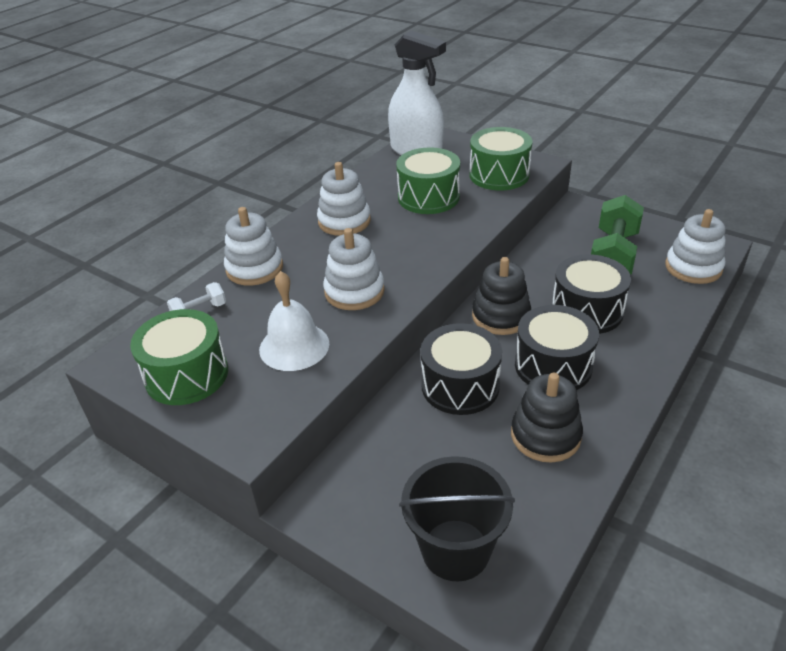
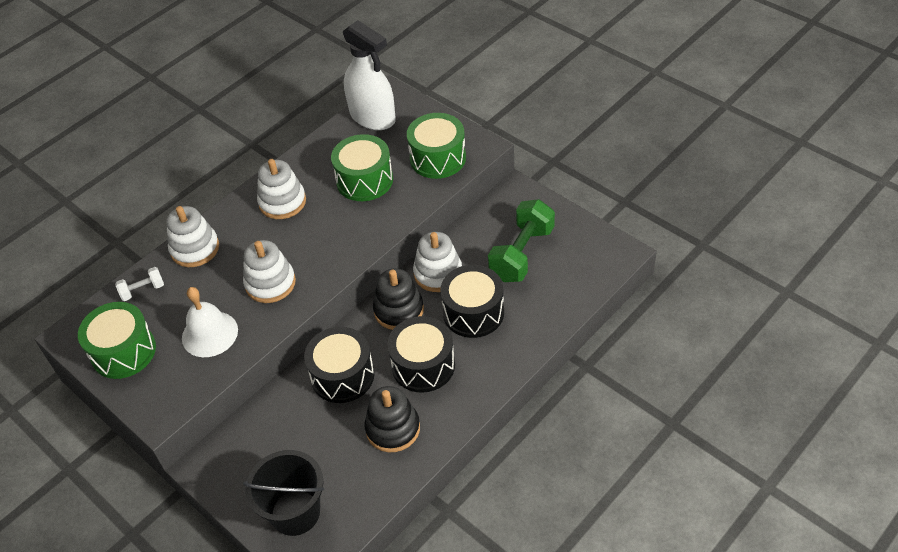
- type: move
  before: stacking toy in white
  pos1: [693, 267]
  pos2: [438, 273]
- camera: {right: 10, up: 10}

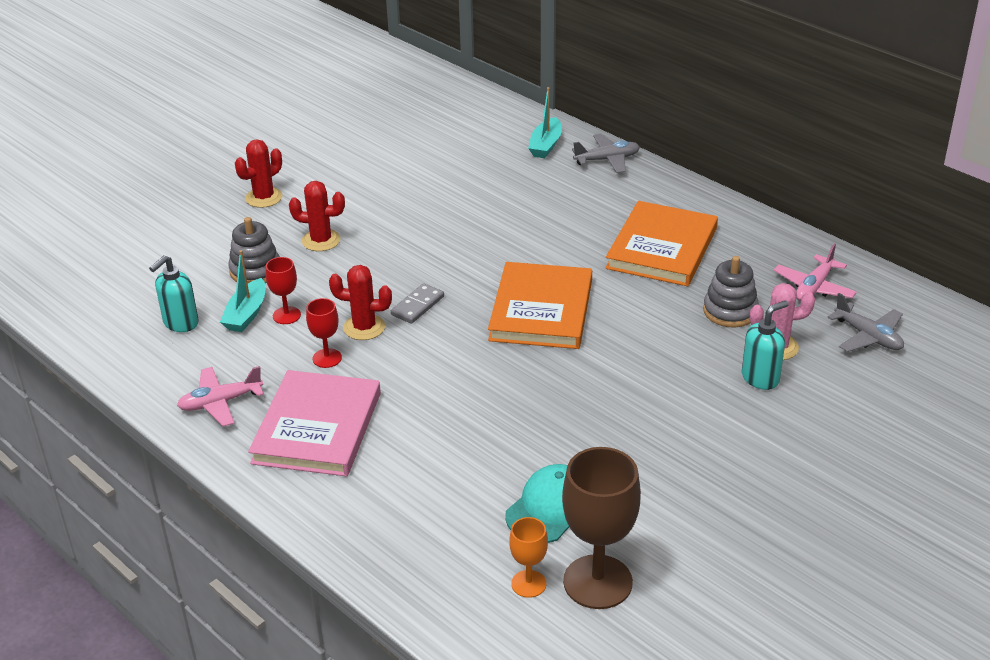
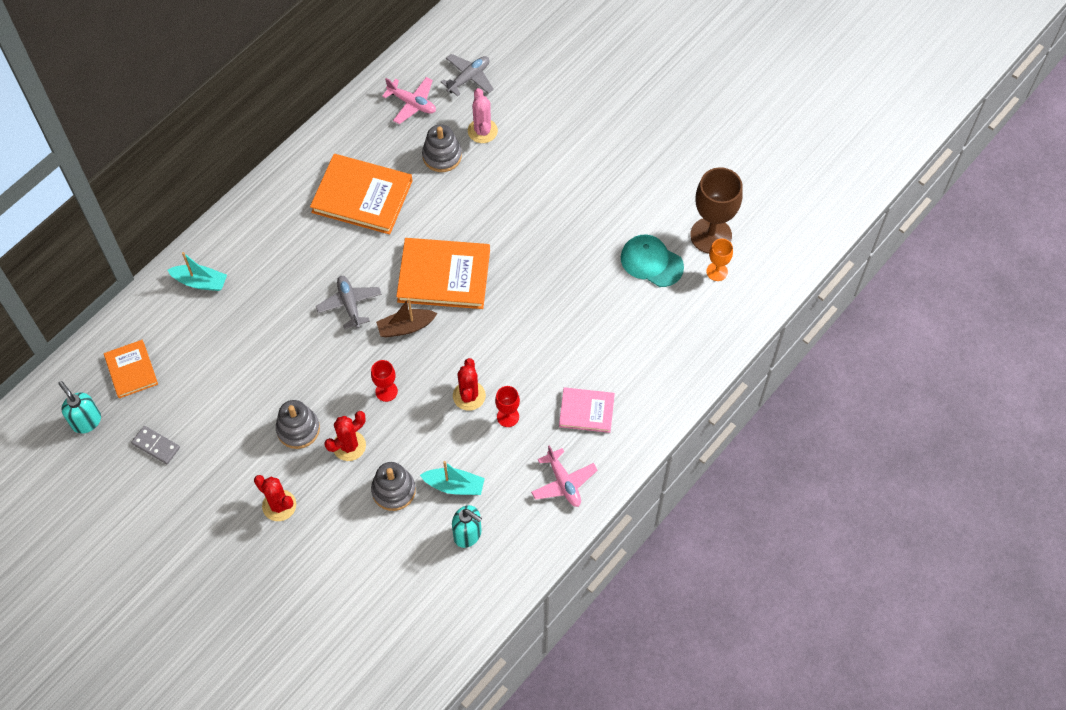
- type: insert
  after: book in orange
  pos2: [131, 370]
- type: insert
  after: stacking toy in grey
  pos2: [298, 429]
- type: insert
  after: boat in brown
  pos2: [406, 327]
- type: move
  before: goblet in red
  pos1: [286, 315]
  pos2: [386, 391]
- type: move
  before: domino in grey
  pos1: [417, 306]
  pos2: [156, 446]
- type: move
  before: plane in grey
  pos1: [607, 160]
  pos2: [349, 304]
- type: move
  before: soap dispenser in turquoise
  pos1: [760, 378]
  pos2: [86, 421]
- type: rotate
  before: cactus in red
  pos1: [321, 240]
  pos2: [349, 446]
  turn: 45
- type: resize
  before: book in pink
  pos1: [317, 428]
  pos2: [586, 411]
  scale: 0.57
- camera: {right: -95, up: 25}

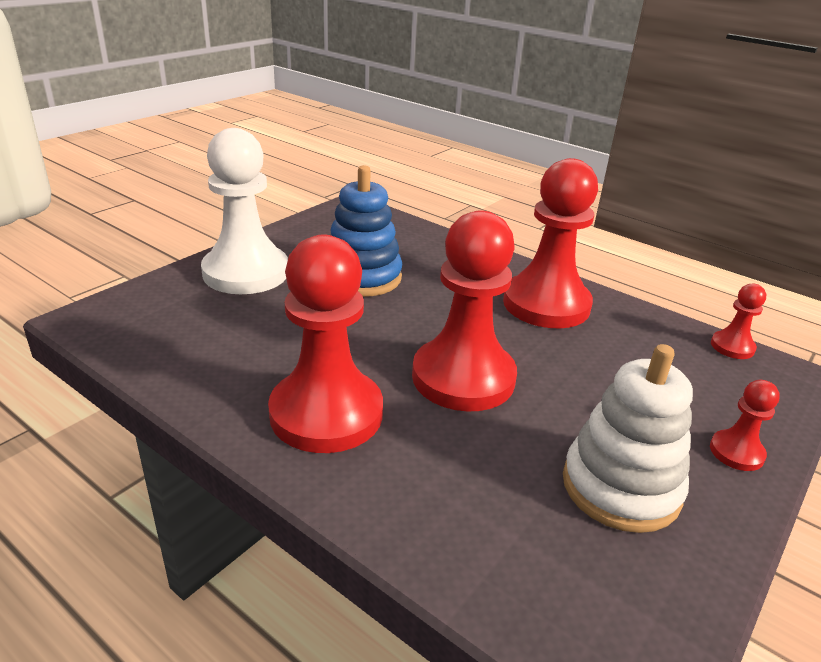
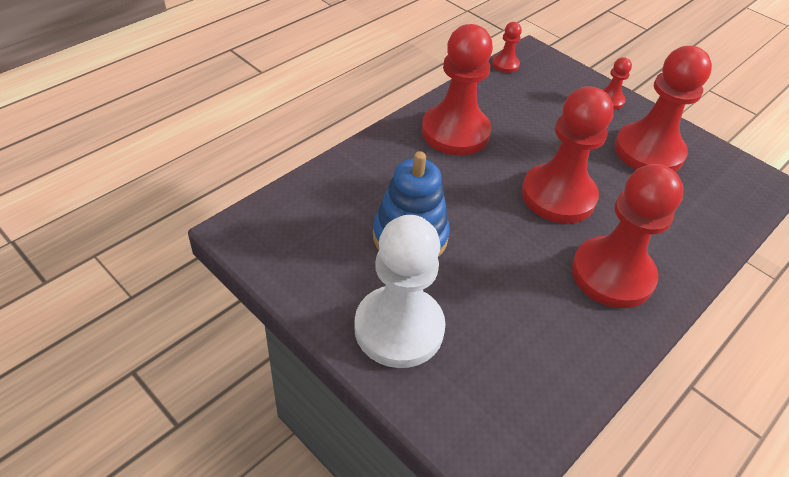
- type: replace
  before: stacking toy in white
  after: pawn in red
  pos1: [621, 487]
  pos2: [648, 151]
- camera: {right: -85, up: 15}

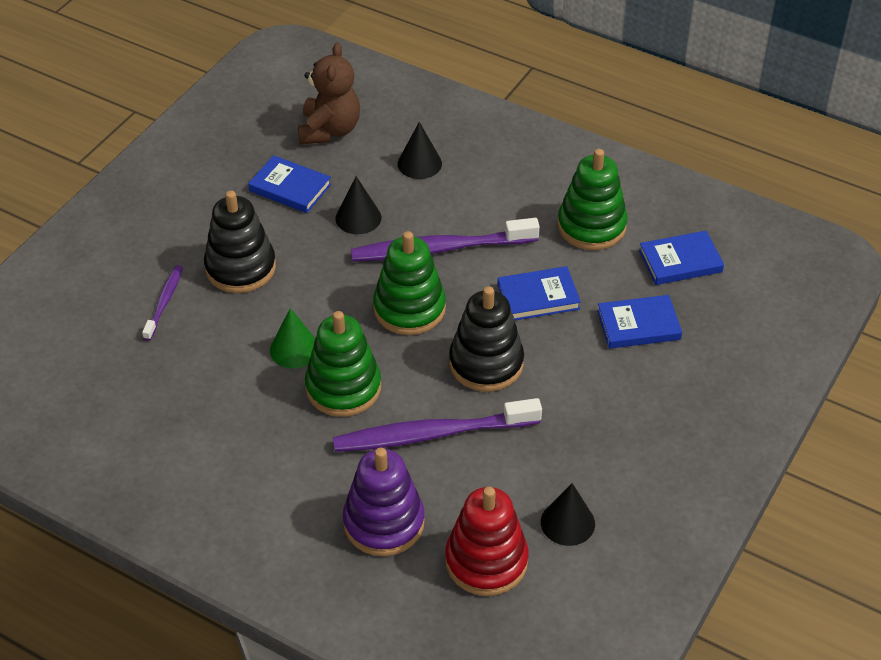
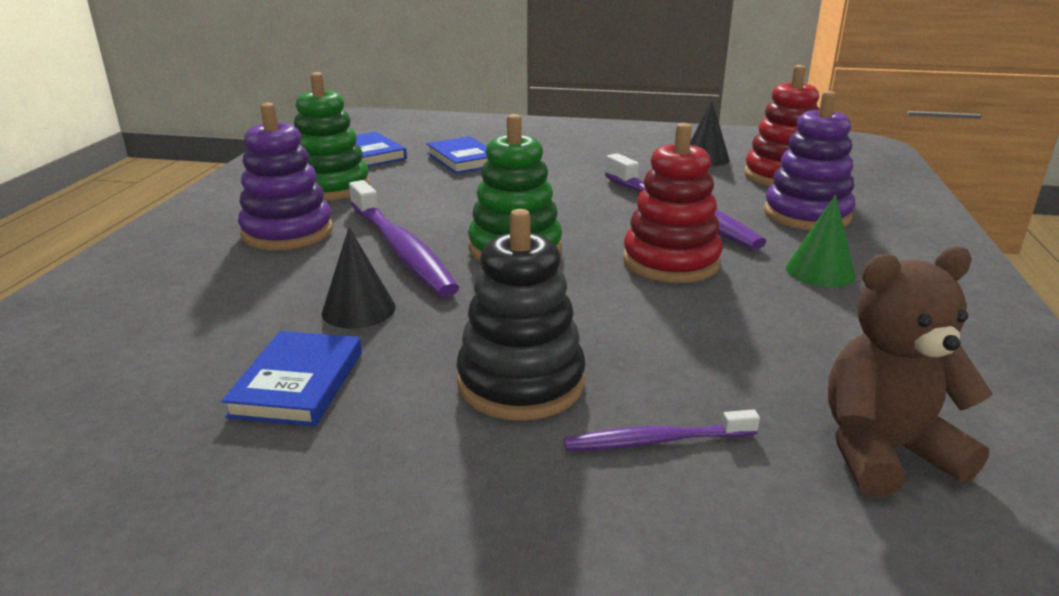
- type: delete
  before: cone in black
  pos1: [419, 163]
- type: delete
  before: stacking toy in black
  pos1: [486, 363]
- type: delete
  before: book in blue
  pos1: [538, 297]
- type: insert
  after: stacking toy in purple
  pos2: [288, 232]
- type: move
  before: cone in green
  pos1: [294, 349]
  pos2: [820, 271]
- type: move
  before: teddy bear in brown
  pos1: [329, 130]
  pos2: [884, 451]
- type: recolor
  before: stacking toy in green
  after: stacking toy in red
  pos1: [343, 388]
  pos2: [670, 262]
- camera: {right: -110, up: -20}

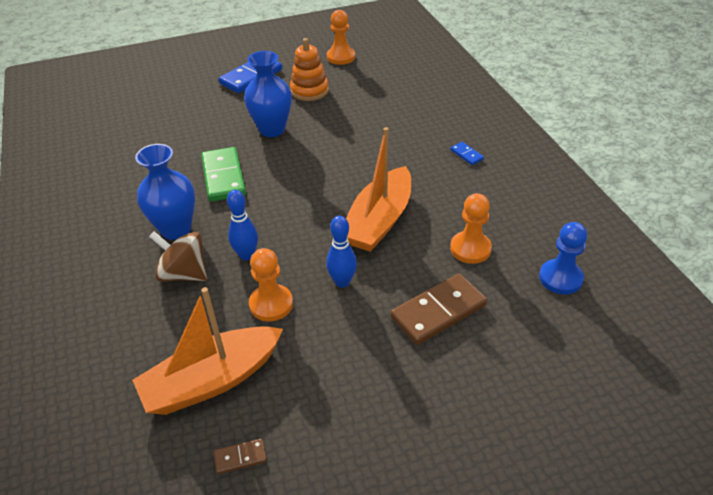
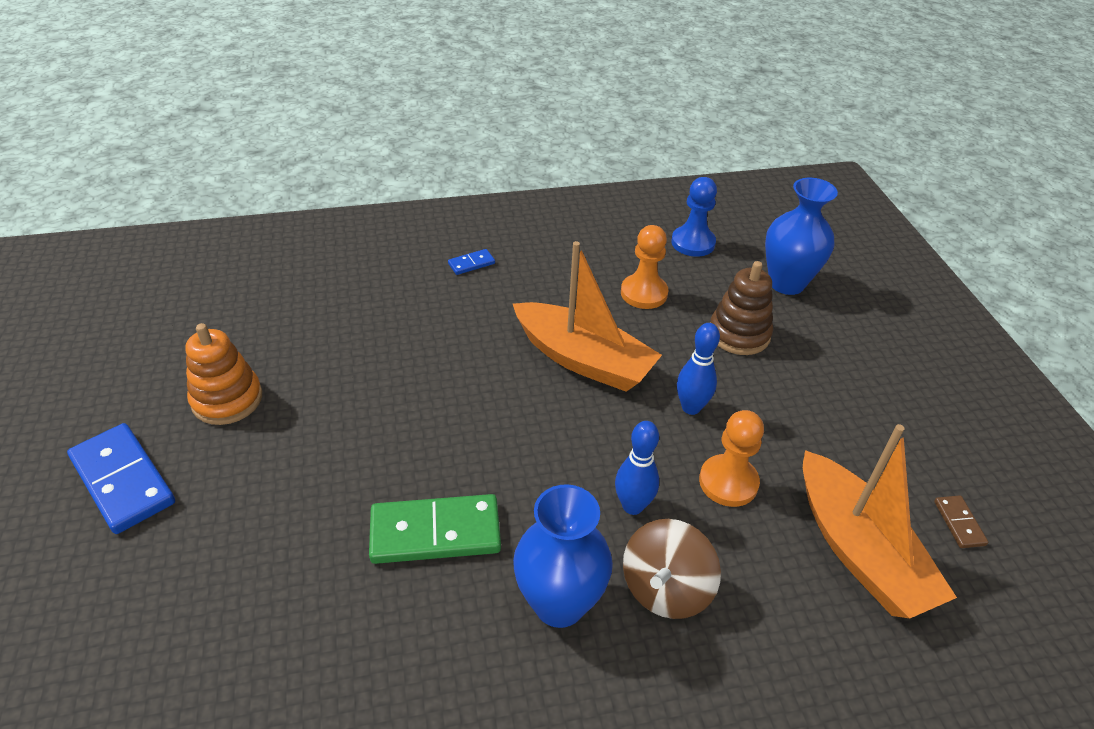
- type: delete
  before: pawn in orange
  pos1: [341, 57]
- type: move
  before: vase in blue
  pos1: [272, 129]
  pos2: [786, 283]
- type: replace
  before: domino in brown
  after: stacking toy in brown
  pos1: [438, 311]
  pos2: [739, 334]
- camera: {right: -85, up: 0}

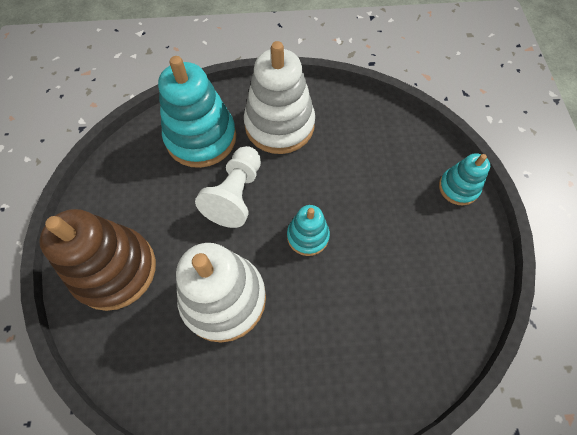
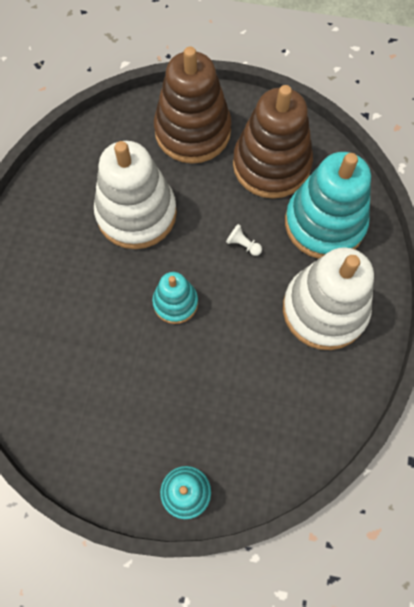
- type: insert
  after: stacking toy in brown
  pos2: [271, 165]
- type: resize
  before: pawn in white
  pos1: [236, 195]
  pos2: [243, 244]
  scale: 0.41
- camera: {right: 105, up: 5}

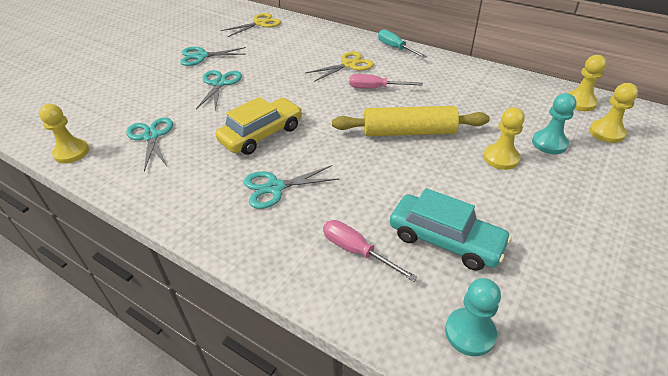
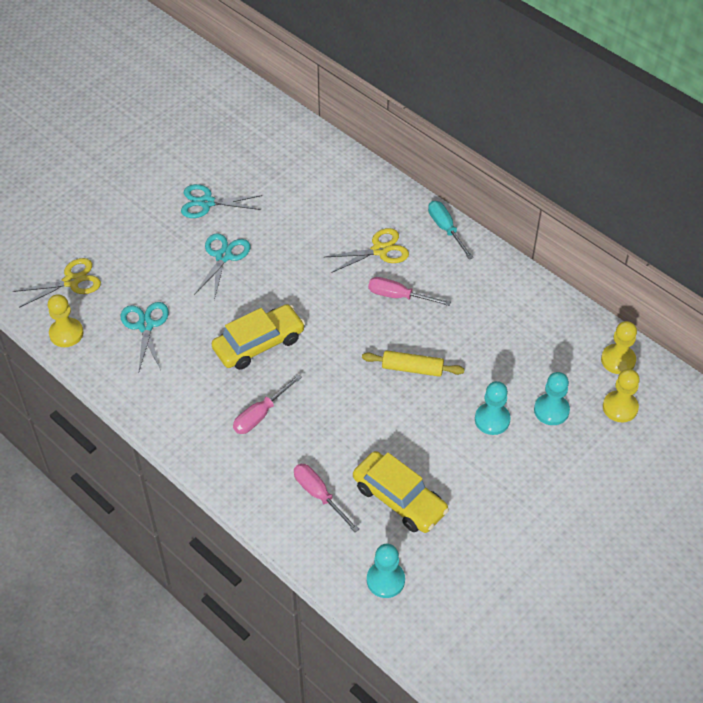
- type: move
  before: scissors in yellow
  pos1: [260, 23]
  pos2: [71, 281]
- type: replace
  before: scissors in turquoise
  after: screwdriver in pink
  pos1: [275, 187]
  pos2: [260, 414]
- type: recolor
  before: car in turquoise
  after: car in yellow
  pos1: [445, 240]
  pos2: [399, 499]
- type: recolor
  before: pawn in yellow
  after: pawn in turquoise
  pos1: [501, 158]
  pos2: [492, 420]
- type: resize
  before: rolling pin in yellow
  pos1: [408, 132]
  pos2: [412, 368]
  scale: 0.63
- camera: {right: 10, up: 10}

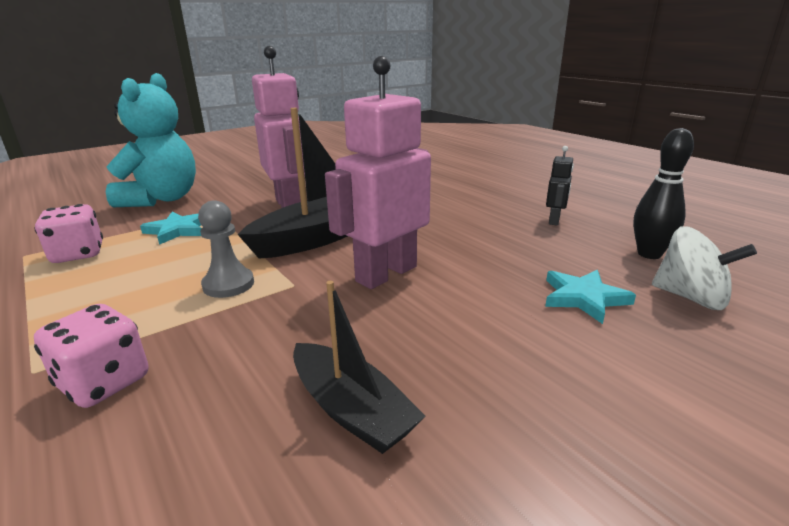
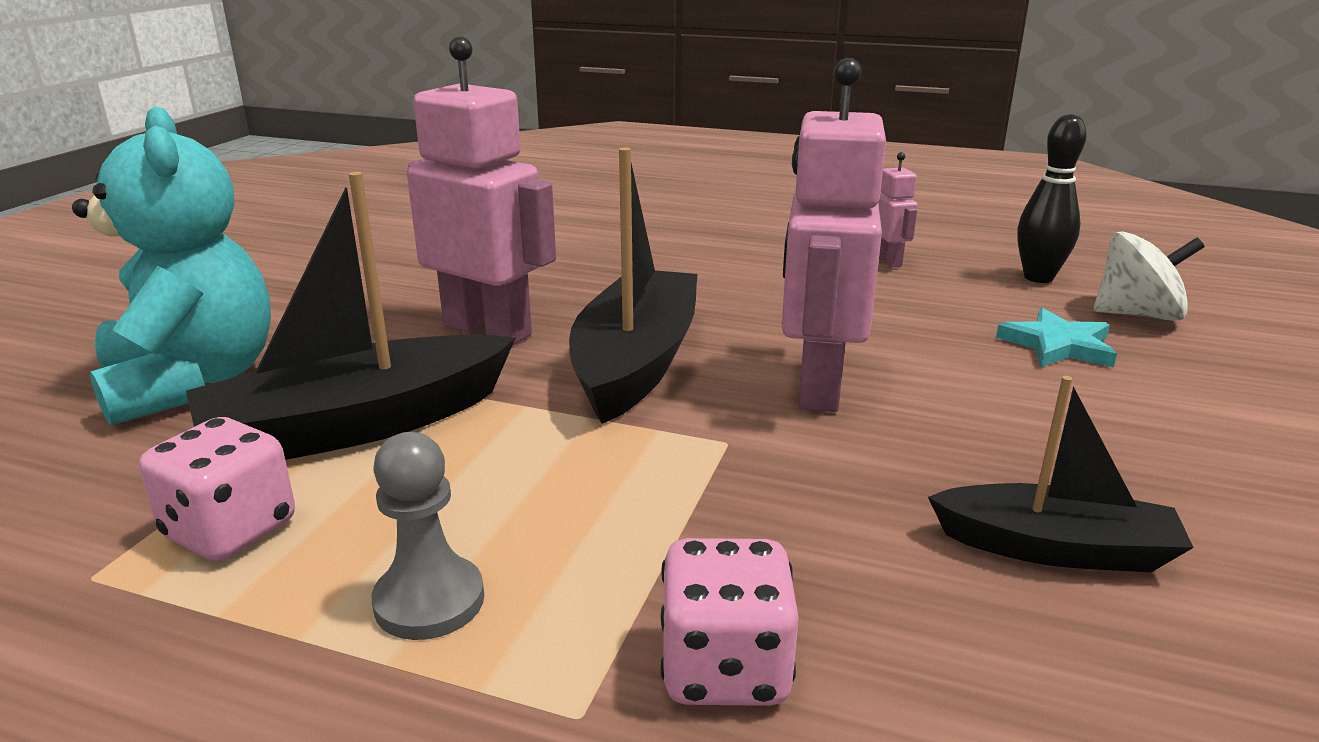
- type: move
  before: pawn in grey
  pos1: [228, 284]
  pos2: [429, 601]
- type: replace
  before: star in turquoise
  after: boat in black
  pos1: [178, 230]
  pos2: [358, 425]
- type: recolor
  before: robot in black
  after: robot in pink
  pos1: [554, 220]
  pos2: [888, 261]
- camera: {right: -35, up: 0}

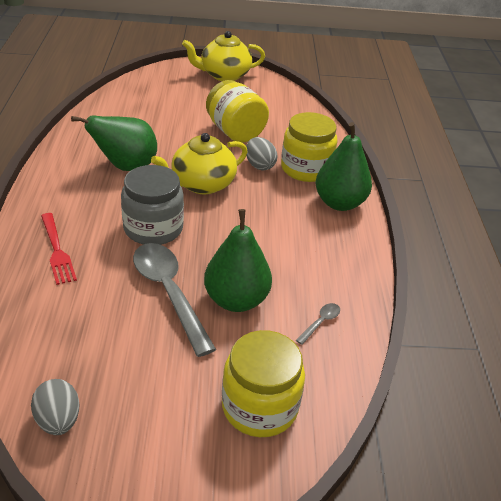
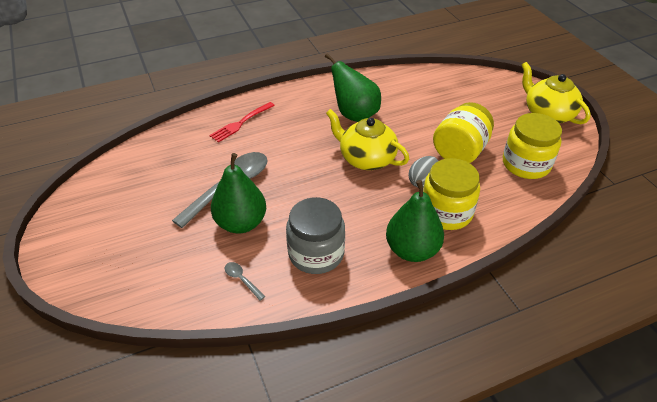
- type: delete
  before: egg in grey
  pos1: [58, 420]
- type: move
  before: jar in grey
  pos1: [153, 228]
  pos2: [316, 253]
- type: move
  before: jar in yellow
  pos1: [259, 406]
  pos2: [526, 164]
- type: rotate
  before: spoon in grey
  pos1: [320, 322]
  pos2: [242, 280]
  turn: -150
- camera: {right: 70, up: 5}

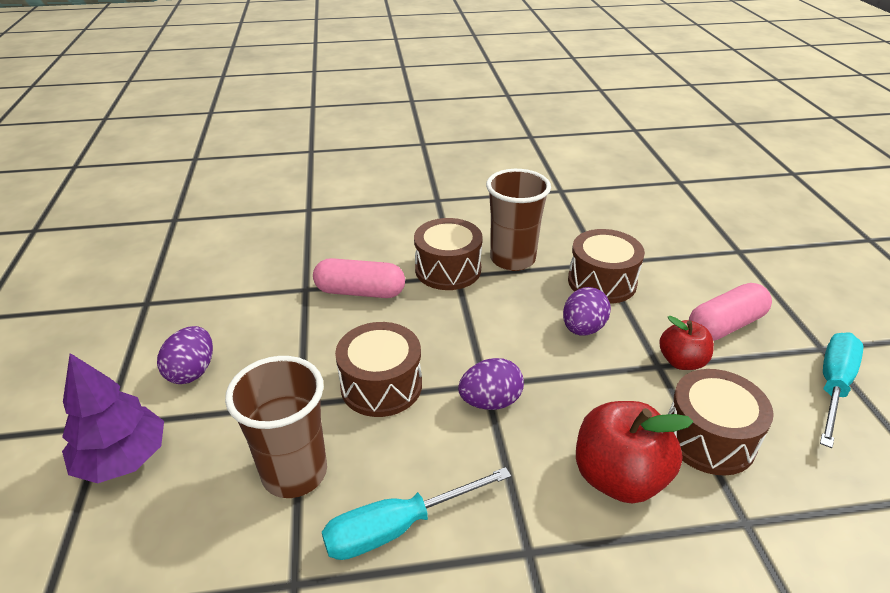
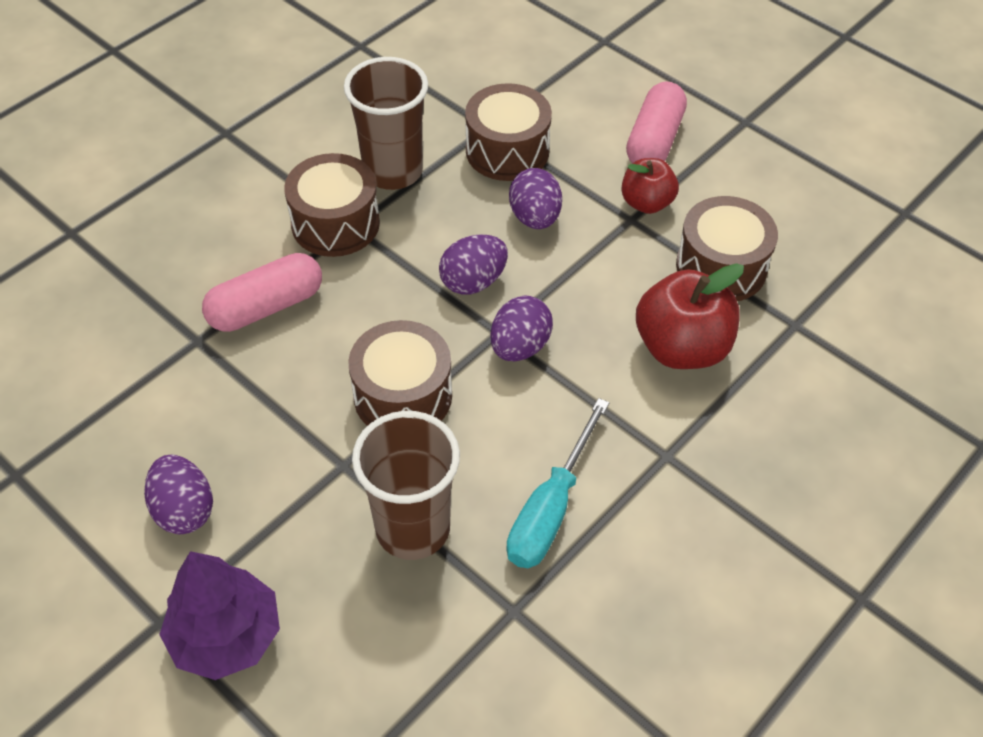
- type: delete
  before: screwdriver in turquoise
  pos1: [833, 386]
- type: insert
  after: egg in purple
  pos2: [473, 281]
- camera: {right: -40, up: 15}

